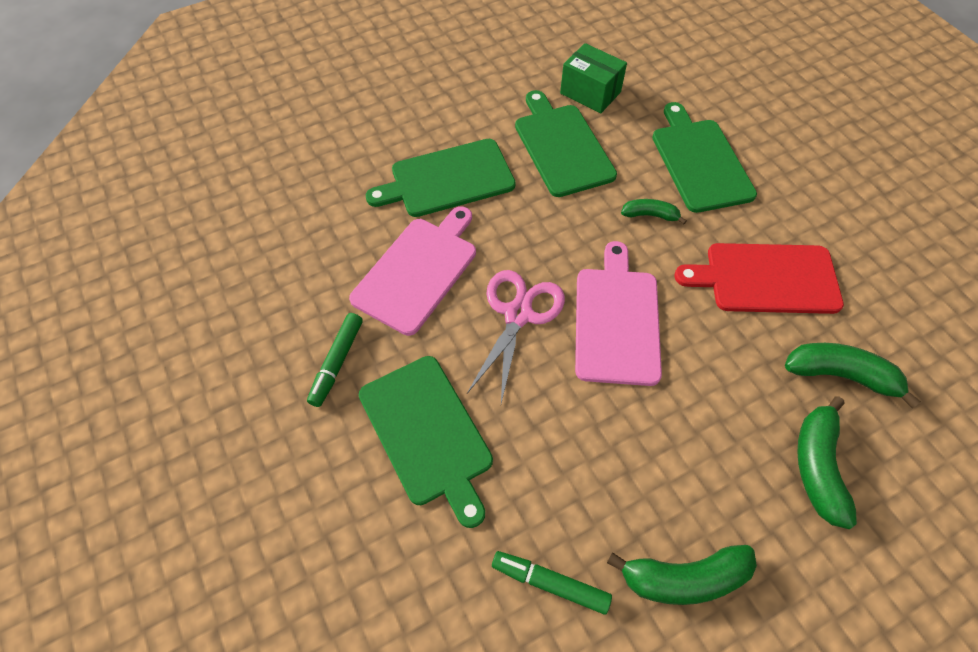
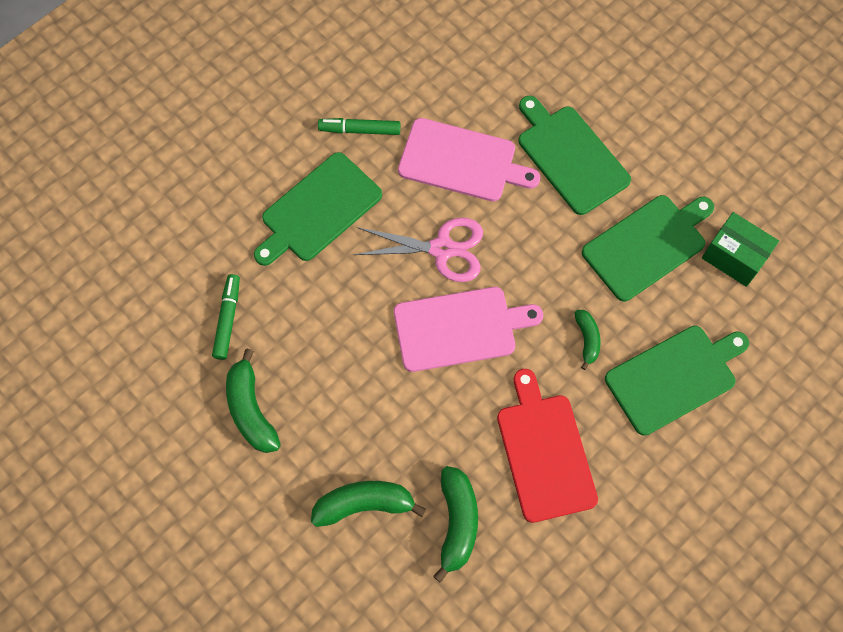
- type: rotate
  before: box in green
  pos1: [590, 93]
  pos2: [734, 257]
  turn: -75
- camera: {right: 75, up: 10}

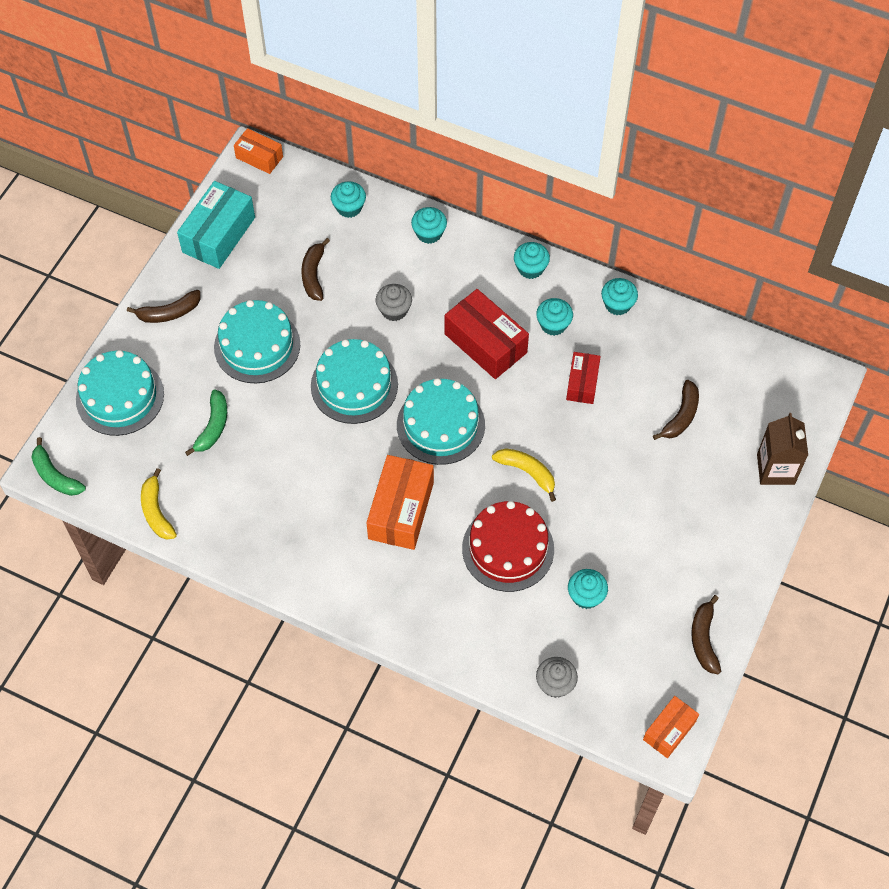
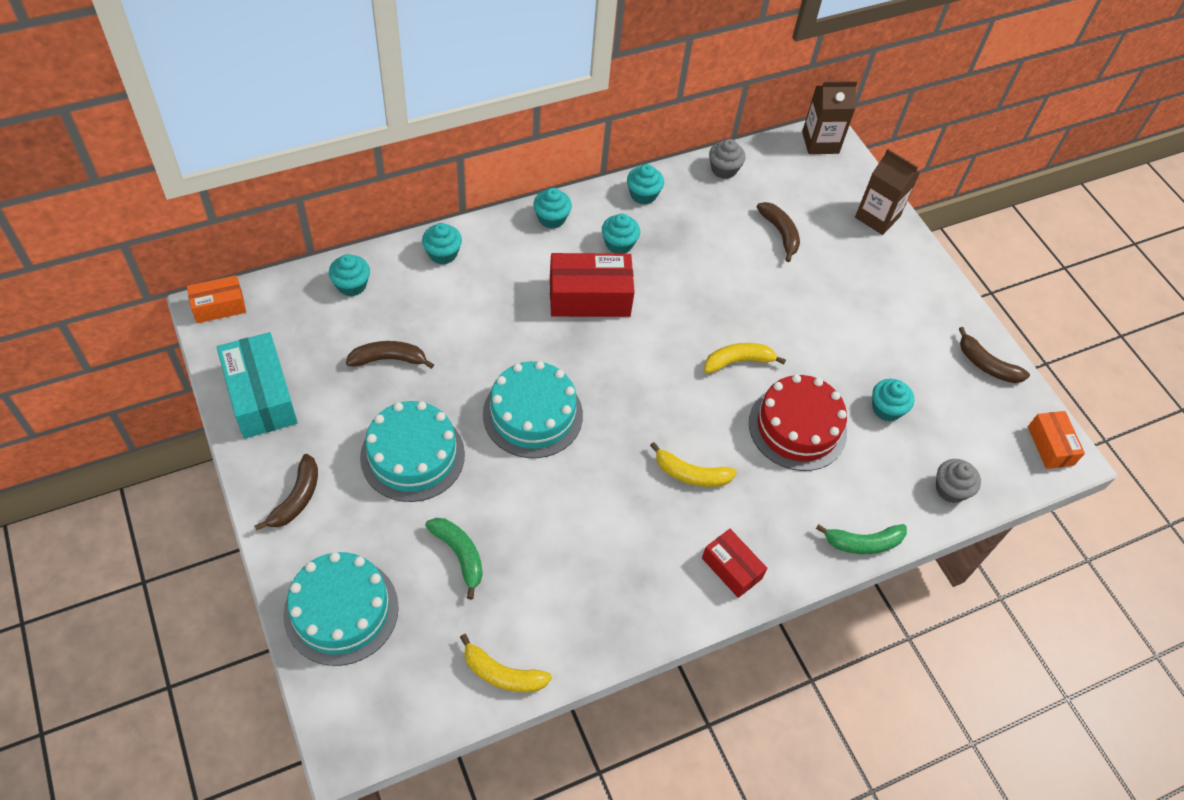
- type: delete
  before: cake in turquoise
  pos1: [440, 425]
- type: insert
  after: carton in brown
  pos2: [820, 142]
- type: move
  before: banana in green
  pos1: [55, 476]
  pos2: [863, 543]
- type: move
  before: cupcake in grey
  pos1: [394, 310]
  pos2: [724, 169]
- type: move
  before: box in red
  pos1: [582, 383]
  pos2: [731, 568]
- type: replace
  before: box in orange
  after: banana in yellow
  pos1: [401, 510]
  pos2: [691, 474]
- type: rotate
  before: banana in brown
  pos1: [314, 275]
  pos2: [389, 359]
  turn: 135
- camera: {right: -55, up: -5}

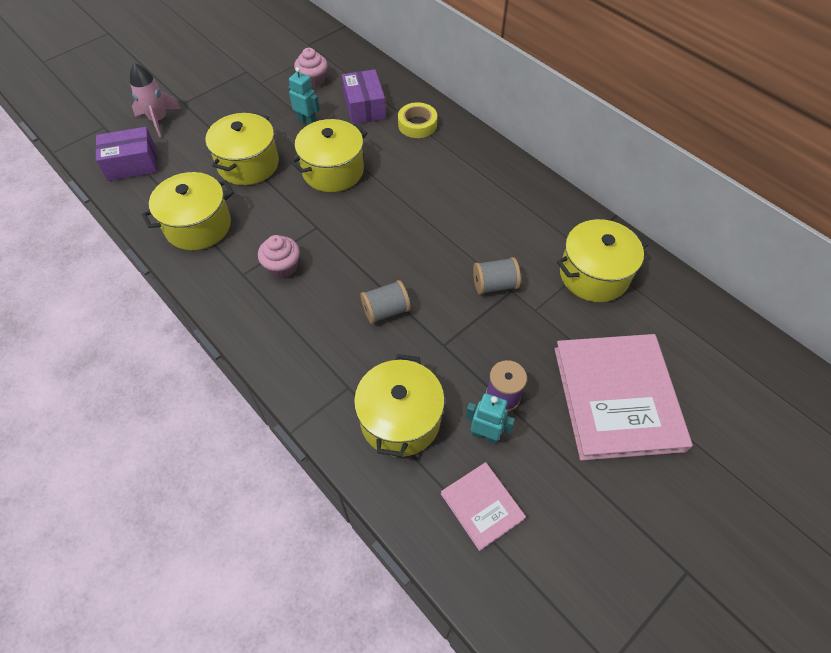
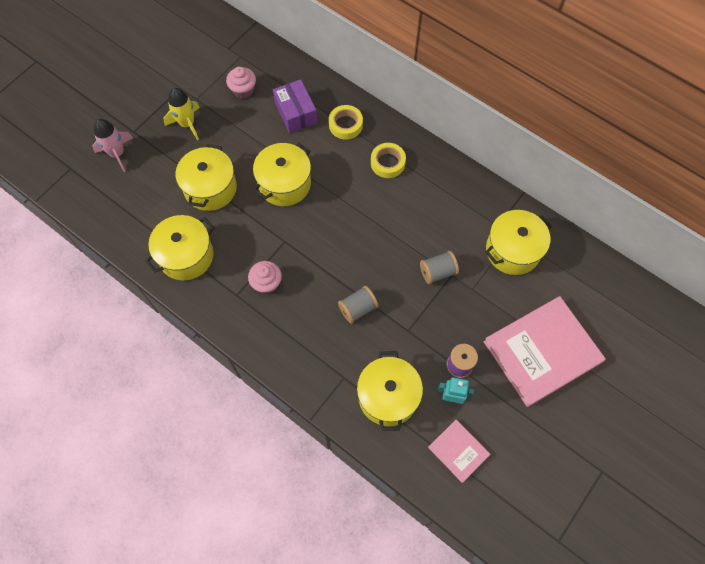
- type: delete
  before: box in purple
  pos1: [132, 164]
- type: delete
  before: robot in turquoise
  pos1: [307, 121]
- type: insert
  after: rocket in yellow
  pos2: [187, 124]
- type: insert
  after: tape in yellow
  pos2: [387, 163]
- type: rotate
  before: book in pink
  pos1: [617, 398]
  pos2: [542, 352]
  turn: 75
- camera: {right: -10, up: 10}

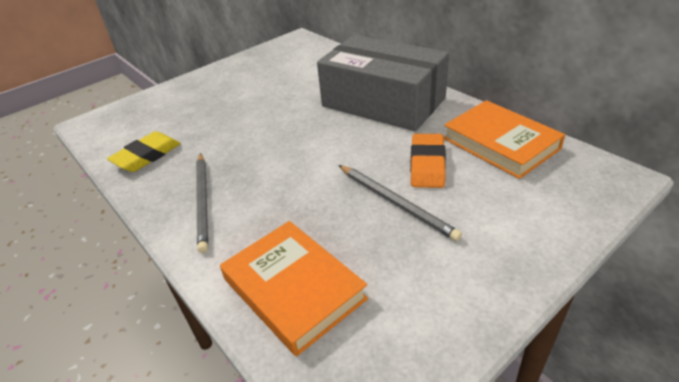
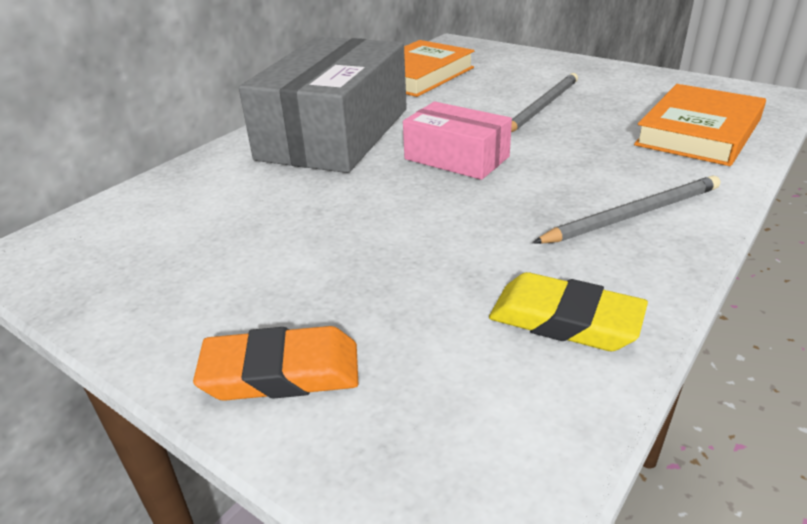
- type: insert
  after: box in pink
  pos2: [456, 158]
- type: move
  before: eraser in orange
  pos1: [427, 164]
  pos2: [281, 372]
- camera: {right: -105, up: -5}

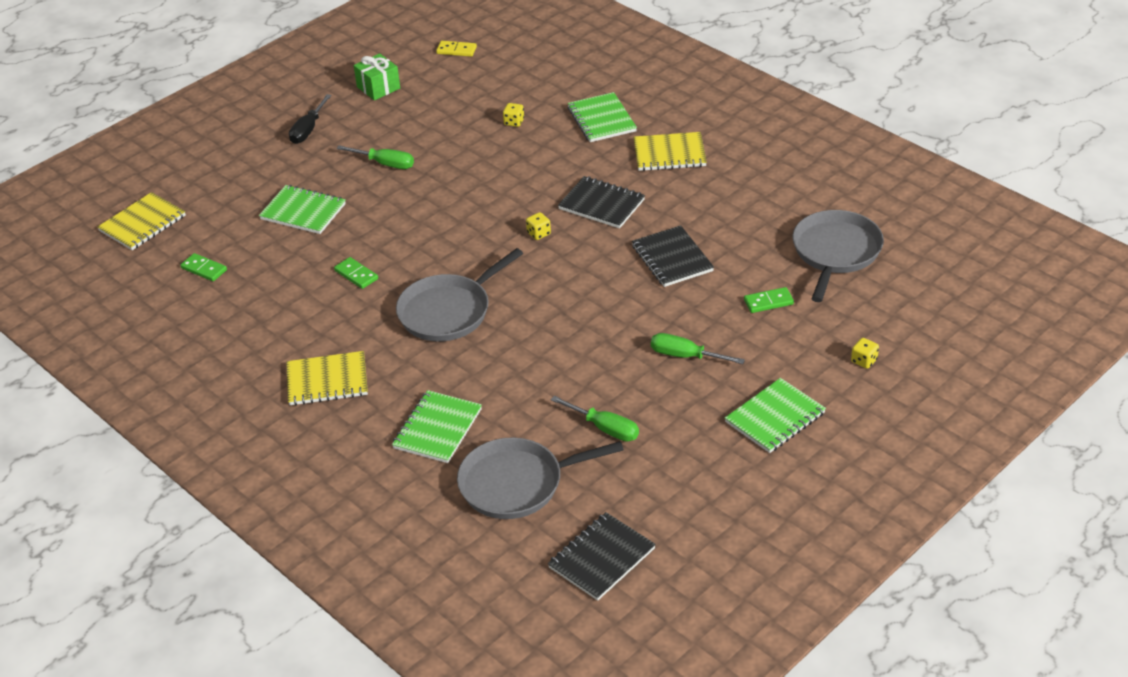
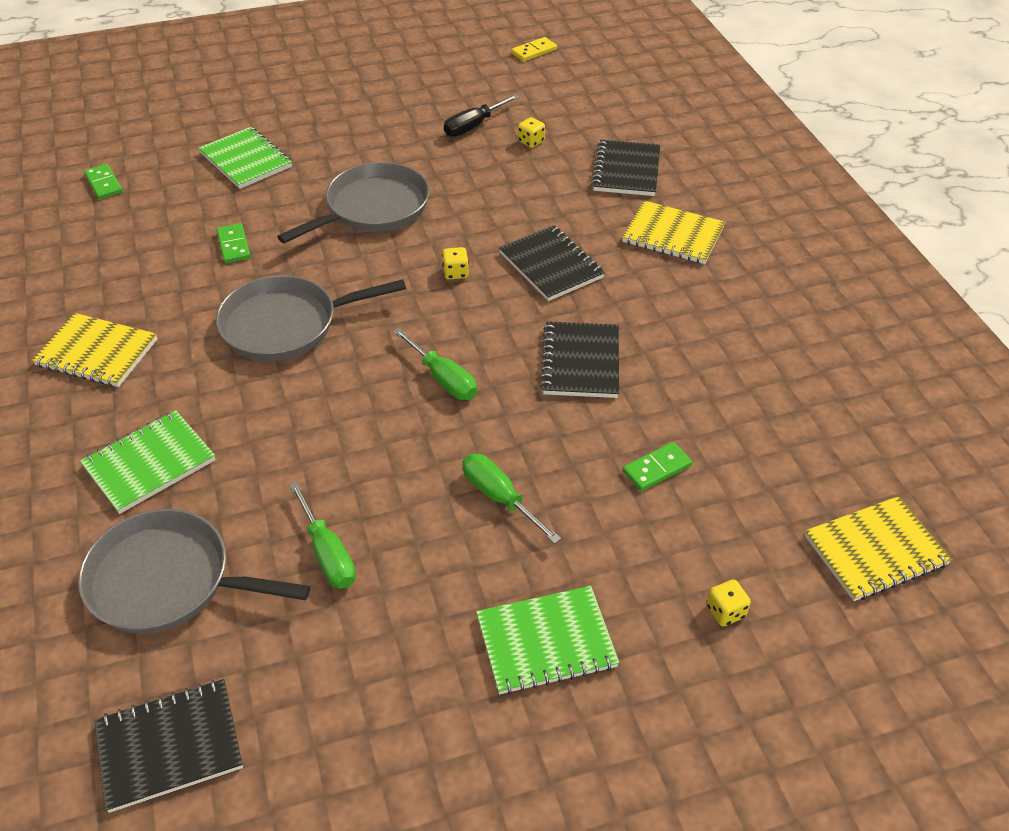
- type: delete
  before: gift in green
  pos1: [378, 87]
- type: move
  before: notebook in yellow
  pos1: [142, 223]
  pos2: [875, 550]
- type: move
  before: screwdriver in black
  pos1: [308, 130]
  pos2: [473, 126]
- type: move
  before: screwdriver in green
  pos1: [385, 164]
  pos2: [443, 378]
- type: move
  before: pan in grey
  pos1: [835, 252]
  pos2: [373, 208]
- type: recolor
  before: notebook in green
  after: notebook in black
  pos1: [602, 119]
  pos2: [626, 170]
- type: rotate
  before: domino in yellow
  pos1: [456, 50]
  pos2: [534, 51]
  turn: -75
- type: rotate
  before: domino in green
  pos1: [768, 302]
  pos2: [657, 468]
  turn: -45
- camera: {right: 25, up: 5}

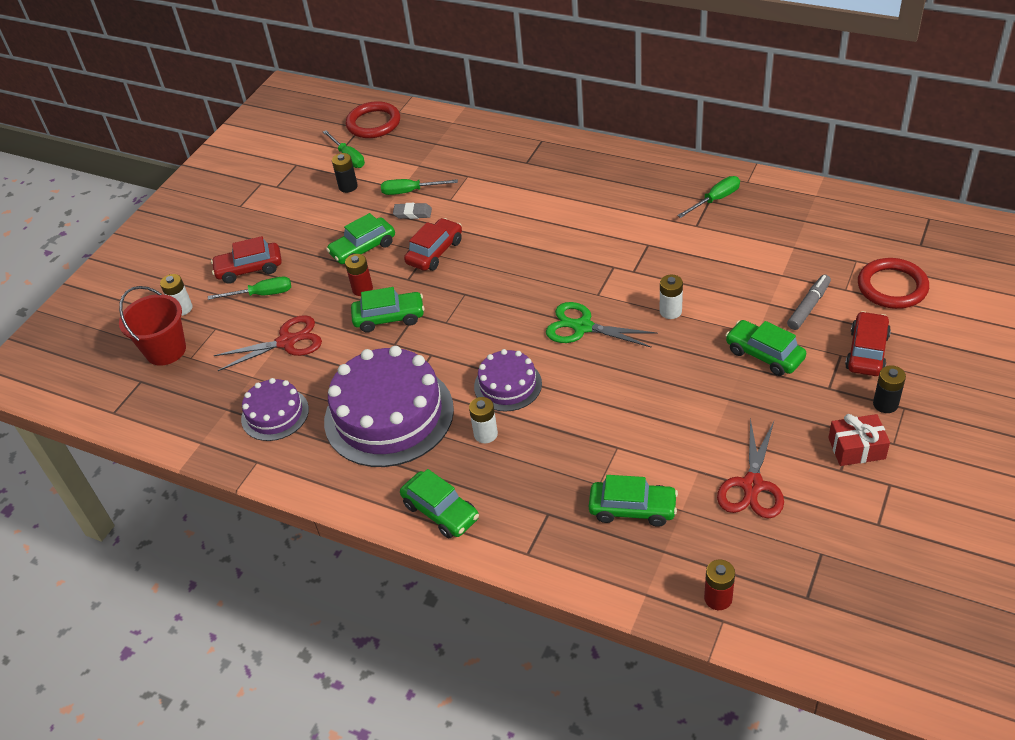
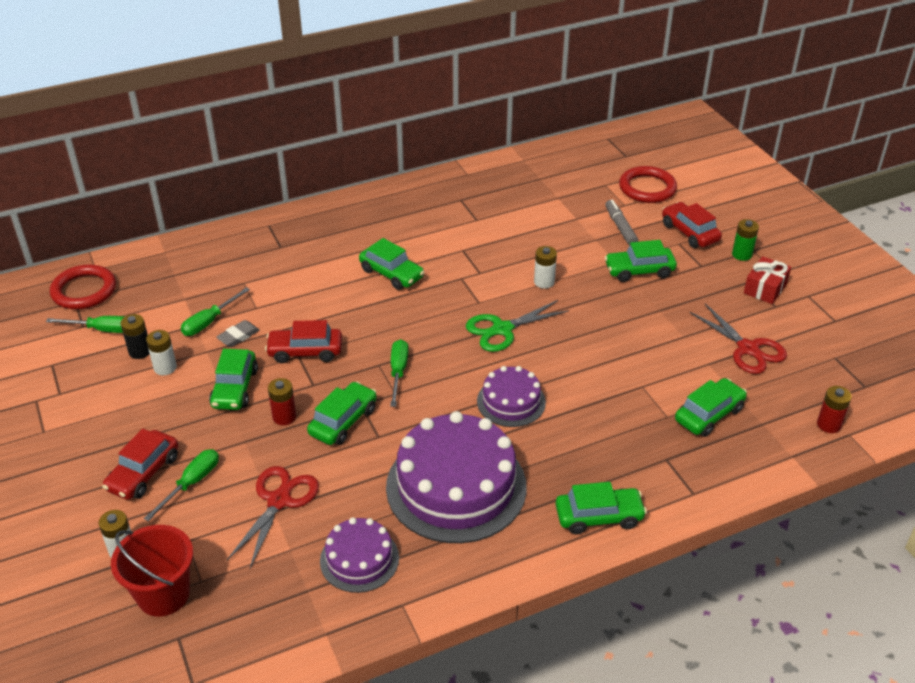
- type: insert
  after: car in green
  pos2: [391, 274]
- type: move
  before: battery in white
  pos1: [485, 434]
  pos2: [165, 368]
- type: move
  before: screwdriver in green
  pos1: [715, 200]
  pos2: [398, 372]
- type: recolor
  before: battery in black
  after: battery in green
  pos1: [885, 404]
  pos2: [742, 254]
- type: rotate
  before: car in red
  pos1: [435, 252]
  pos2: [305, 352]
  turn: -75
- camera: {right: -55, up: -5}

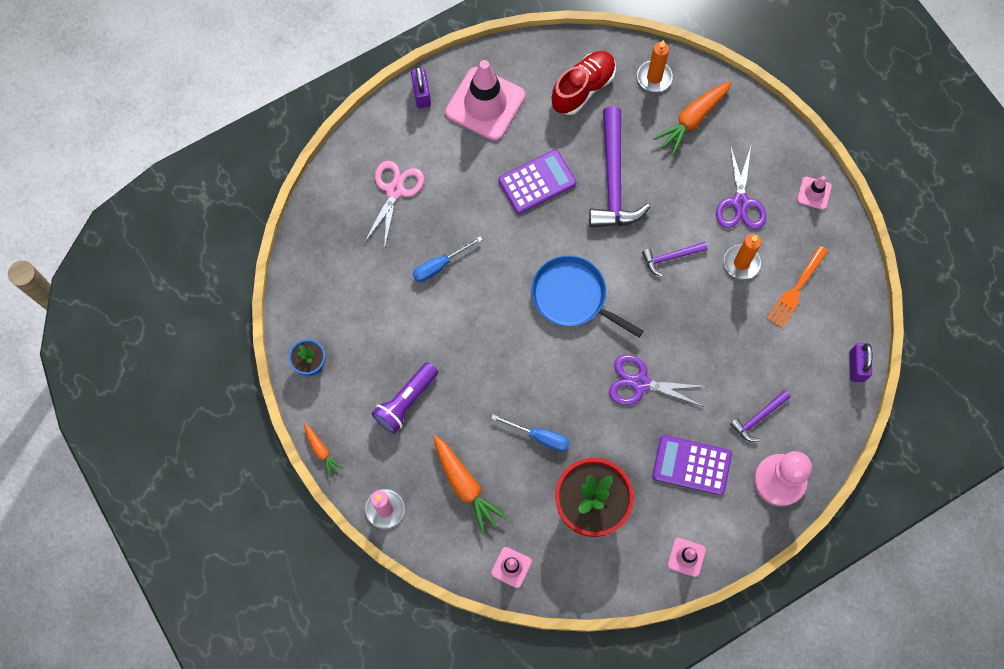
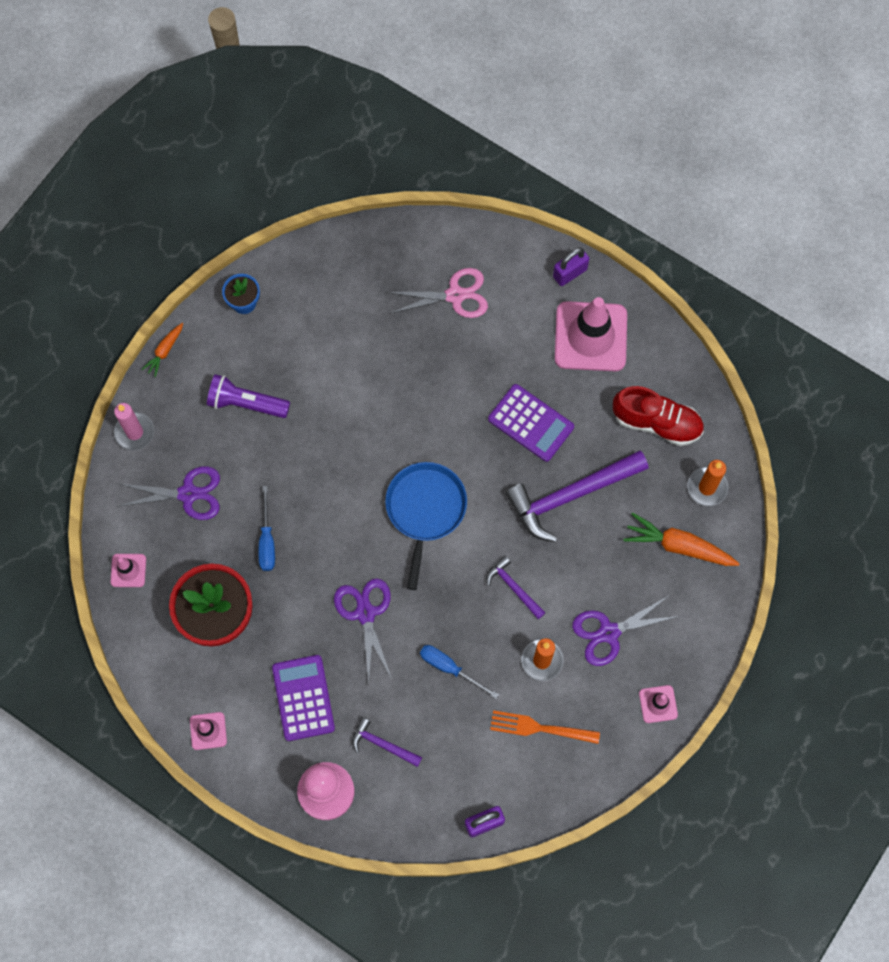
- type: move
  before: screwdriver in blue
  pos1: [440, 265]
  pos2: [450, 668]
- type: replace
  before: carrot in orange
  after: scissors in purple
  pos1: [465, 486]
  pos2: [188, 494]
- camera: {right: 65, up: 0}

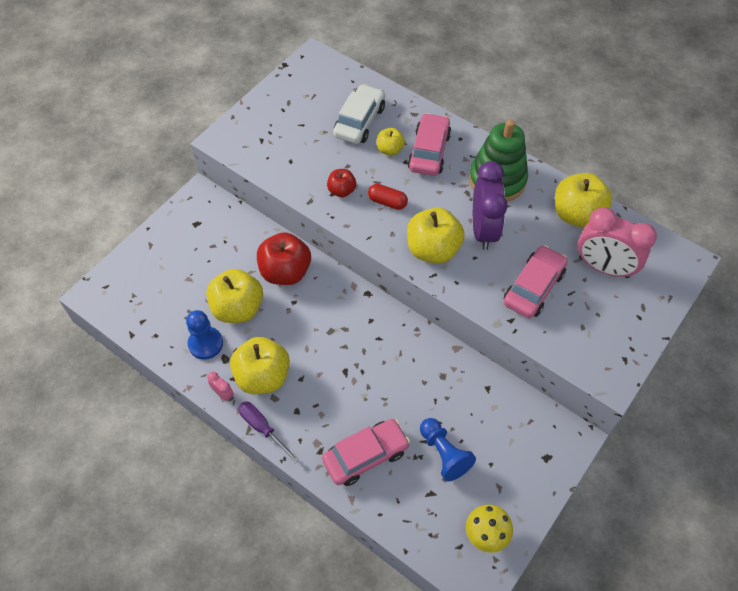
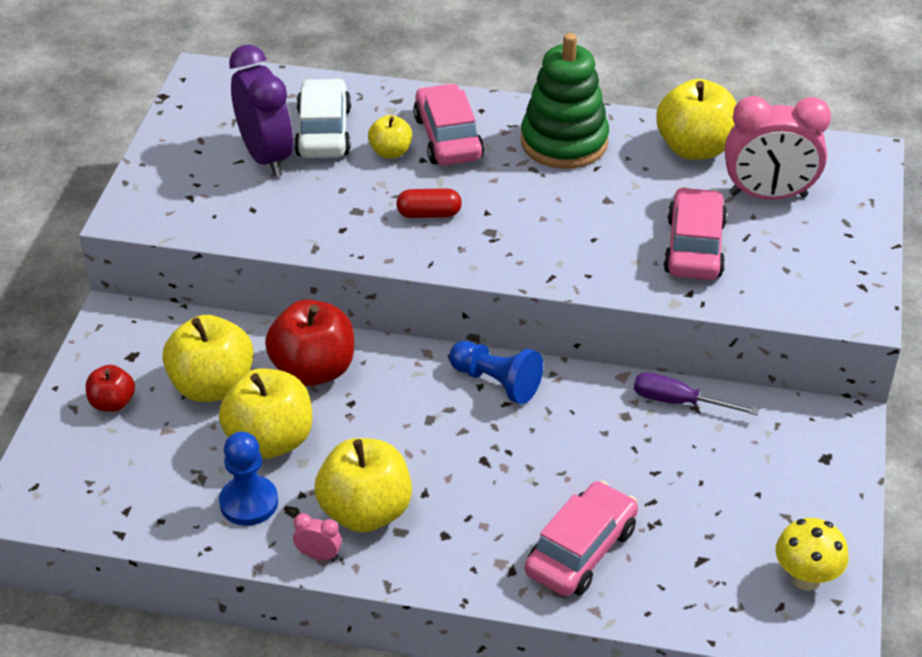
- type: move
  before: screwdriver in purple
  pos1: [262, 428]
  pos2: [679, 402]
- type: move
  before: apple in red
  pos1: [341, 190]
  pos2: [112, 403]
- type: move
  before: apple in yellow
  pos1: [433, 249]
  pos2: [212, 386]
- type: move
  before: pawn in blue
  pos1: [444, 453]
  pos2: [496, 382]
- type: move
  before: clock in purple
  pos1: [483, 230]
  pos2: [266, 157]
- camera: {right: -25, up: -15}

